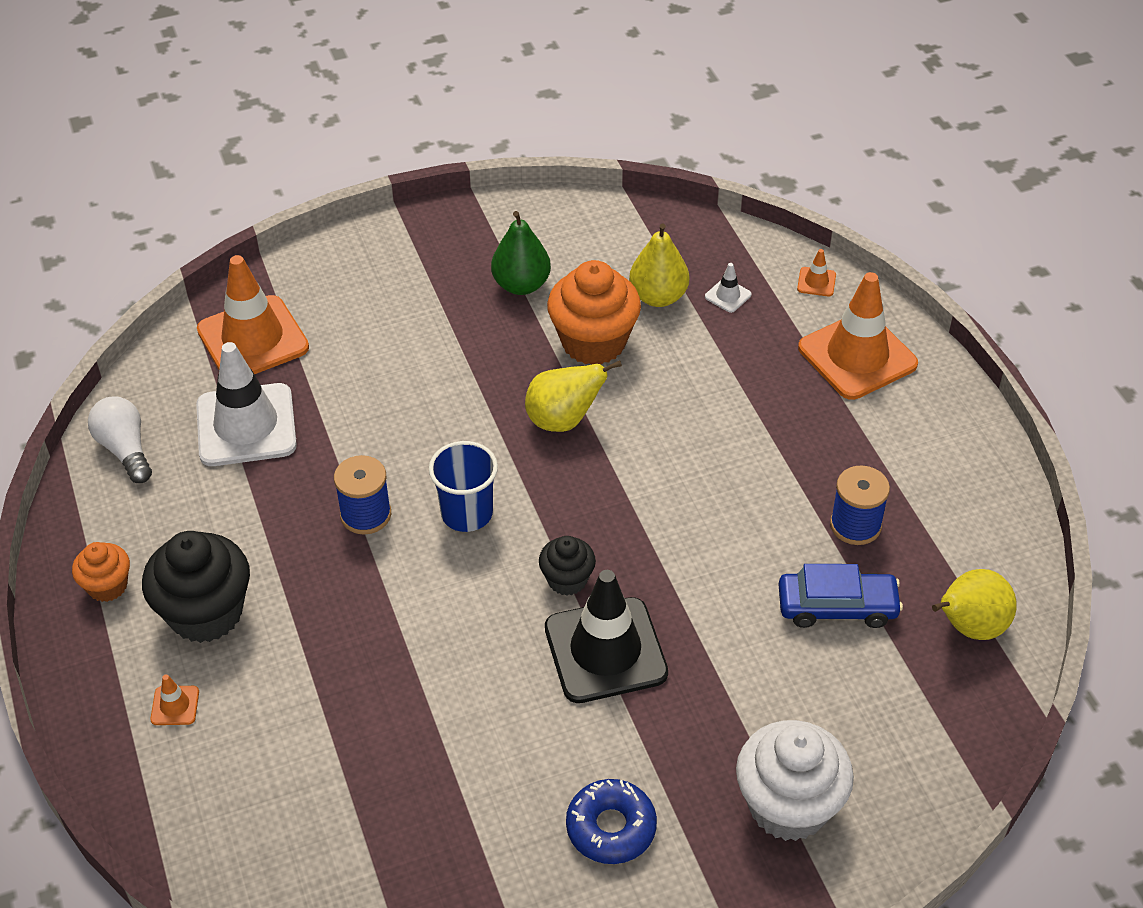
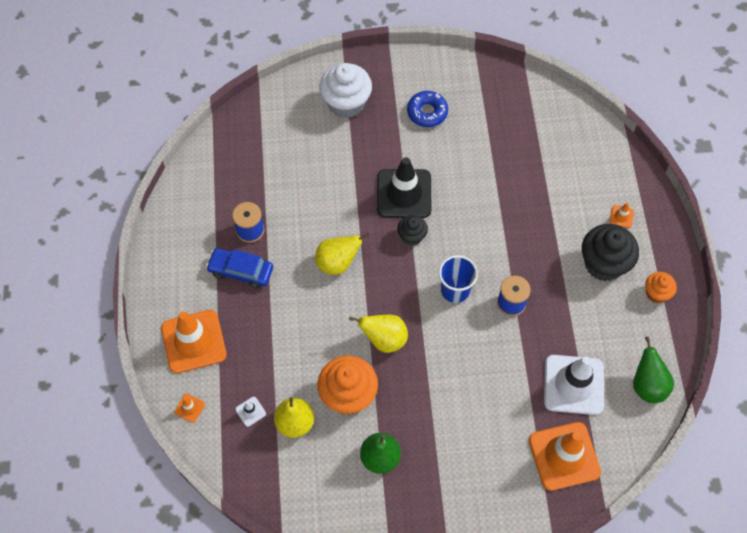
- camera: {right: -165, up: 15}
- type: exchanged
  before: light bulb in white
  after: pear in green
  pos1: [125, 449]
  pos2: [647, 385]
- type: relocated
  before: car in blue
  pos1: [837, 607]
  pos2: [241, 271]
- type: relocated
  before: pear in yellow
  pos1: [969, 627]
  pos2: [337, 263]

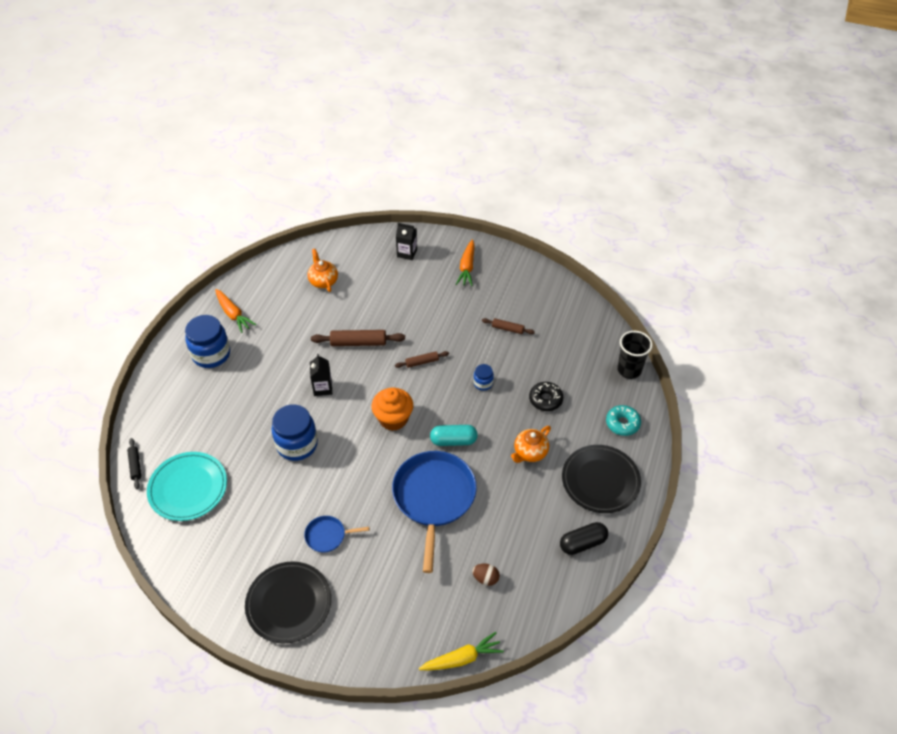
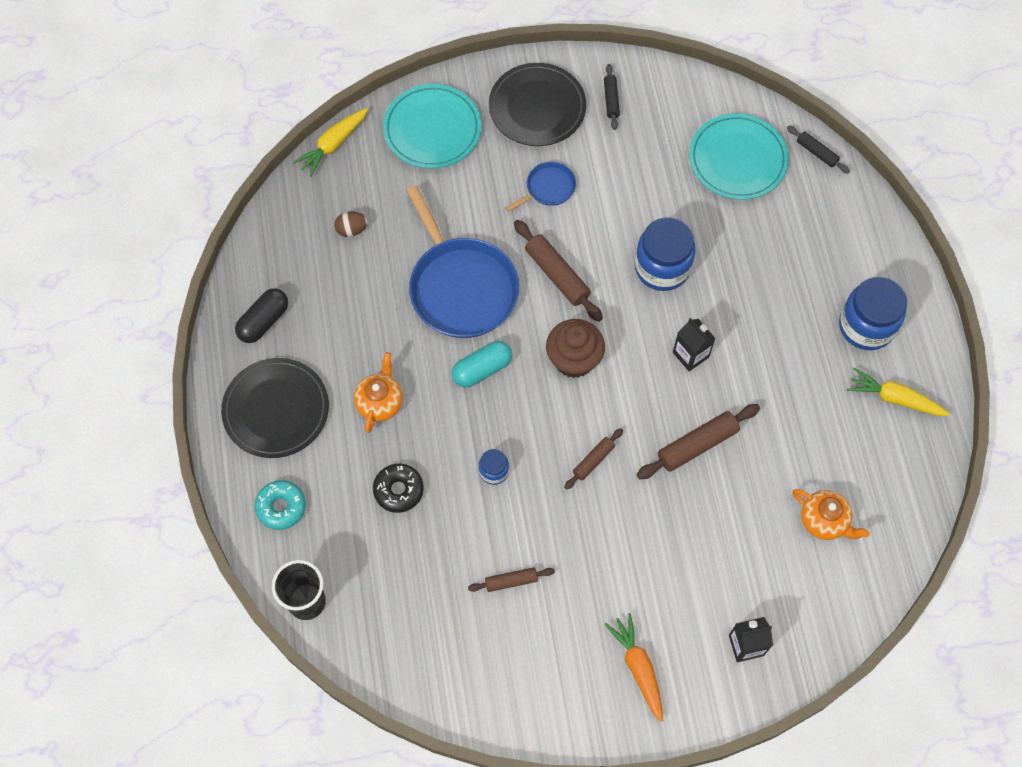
- camera: {right: 150, up: 15}
- type: colour
  before: carrot in orange
  after: carrot in yellow
  pos1: [233, 314]
  pos2: [894, 398]
- type: colour
  before: cupcake in orange
  after: cupcake in brown
  pos1: [393, 419]
  pos2: [574, 359]
- type: appeared
  after: plate in turquoise
  pos2: [432, 129]
- type: appeared
  after: rolling pin in brown
  pos2: [557, 275]
- type: appeared
  after: rolling pin in black
  pos2: [611, 100]

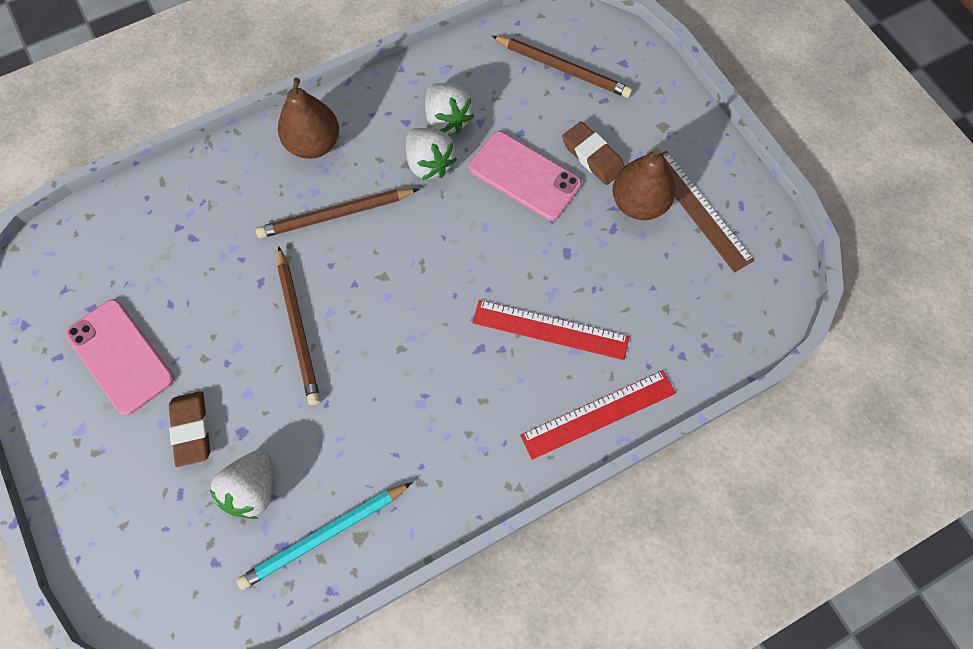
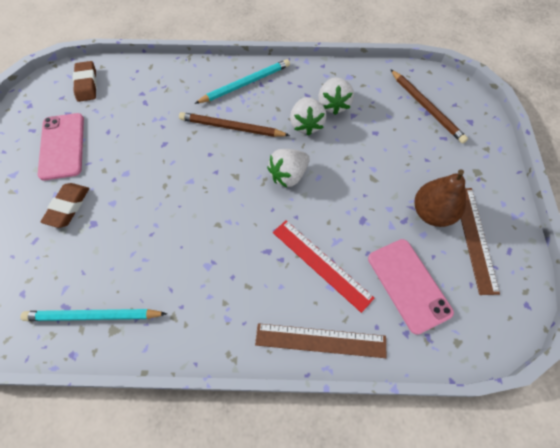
- camera: {right: 30, up: -5}
- type: relocated
  before: strawberry in white
  pos1: [252, 489]
  pos2: [288, 175]
- type: missing
  before: pencil in brown
  pos1: [298, 328]
- type: exchanged
  before: pear in brown
  after: pencil in turquoise
  pos1: [314, 144]
  pos2: [245, 83]
- type: relocated
  before: phone in pink
  pos1: [524, 176]
  pos2: [408, 285]
- type: colour
  before: ruler in red
  after: ruler in brown
  pos1: [598, 414]
  pos2: [320, 340]
- type: relocated
  before: eraser in brown
  pos1: [592, 156]
  pos2: [87, 84]

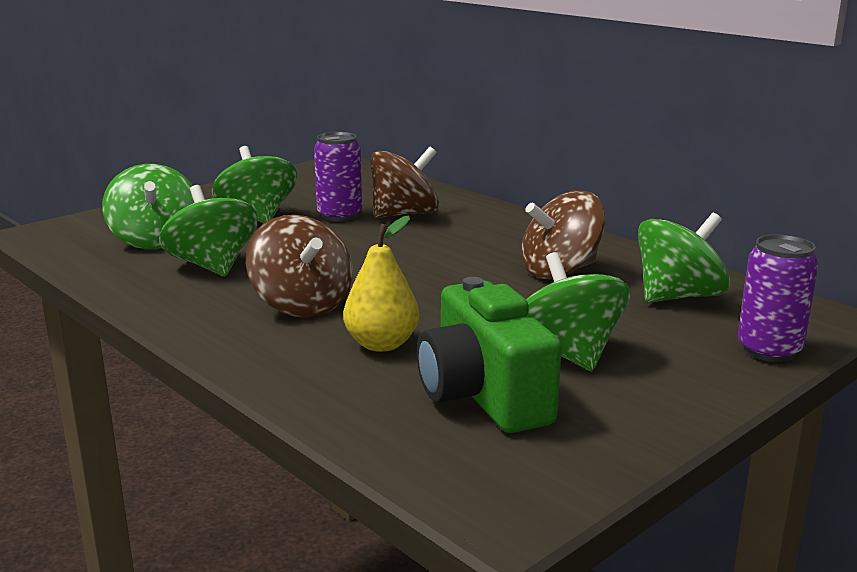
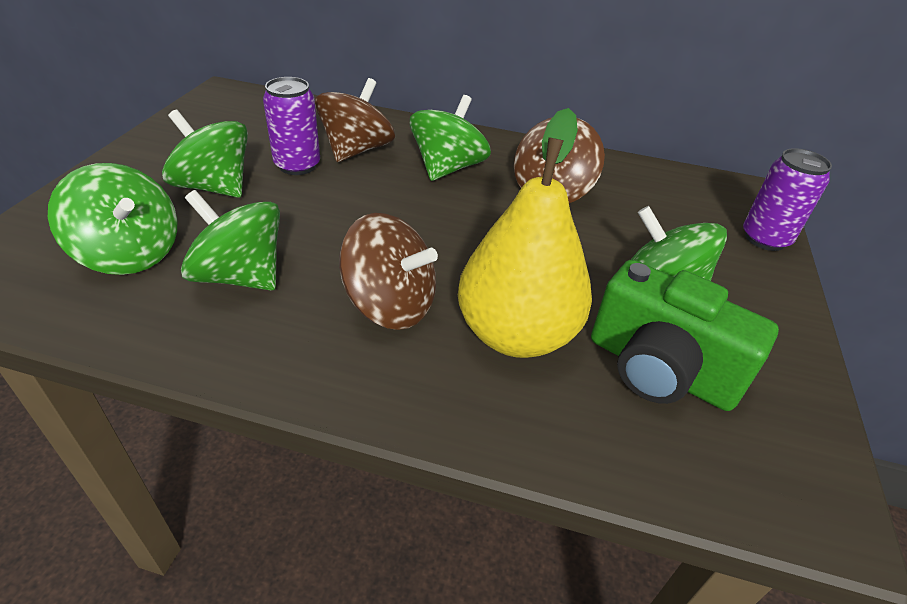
- camera: {right: -35, up: 20}
- type: size
  before: pear in yellow
  pos1: [381, 344]
  pos2: [516, 334]
  scale: 1.67
- type: relocated
  before: spinning top in green
  pos1: [678, 296]
  pos2: [447, 168]

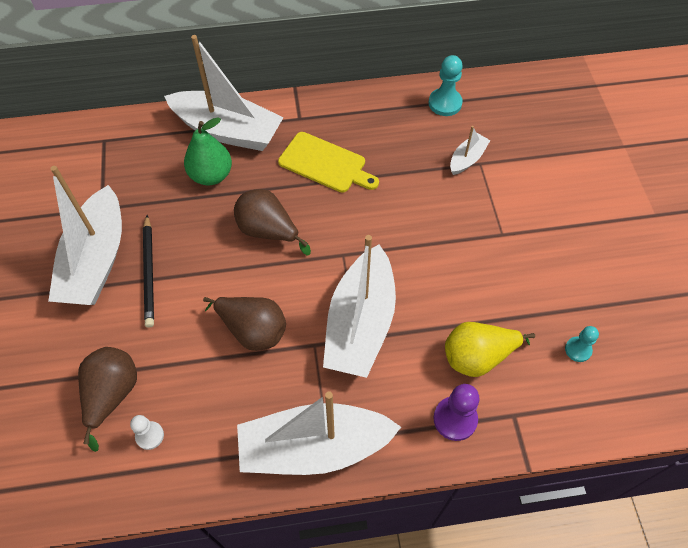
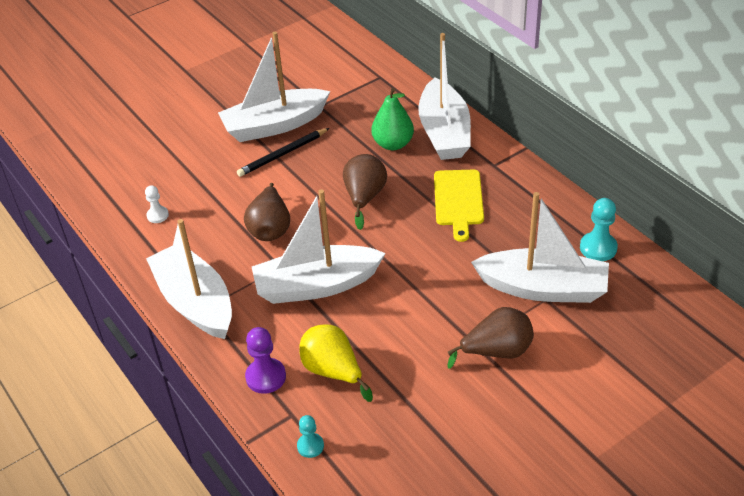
- camera: {right: 65, up: -15}
- type: relocated
  before: pear in brown
  pos1: [112, 395]
  pos2: [496, 351]
- type: size
  before: boat in white
  pos1: [467, 159]
  pos2: [543, 288]
  scale: 2.19
- type: relocated
  before: pawn in turquoise
  pos1: [578, 350]
  pos2: [310, 446]

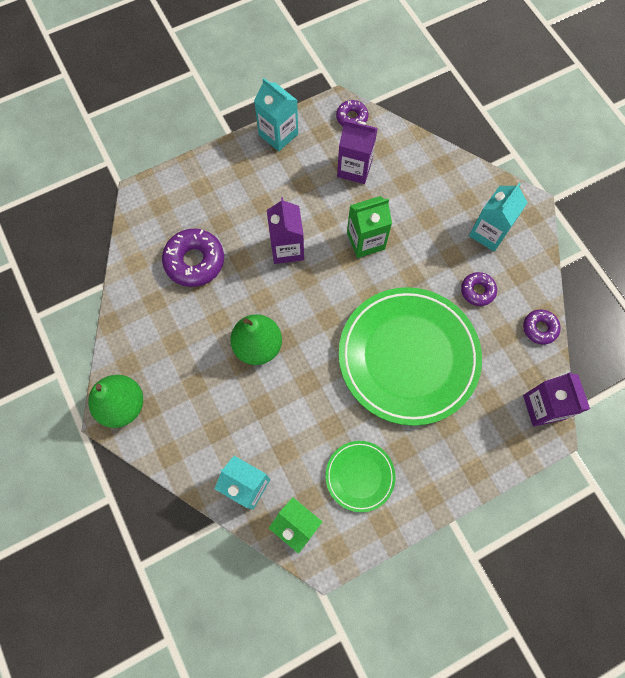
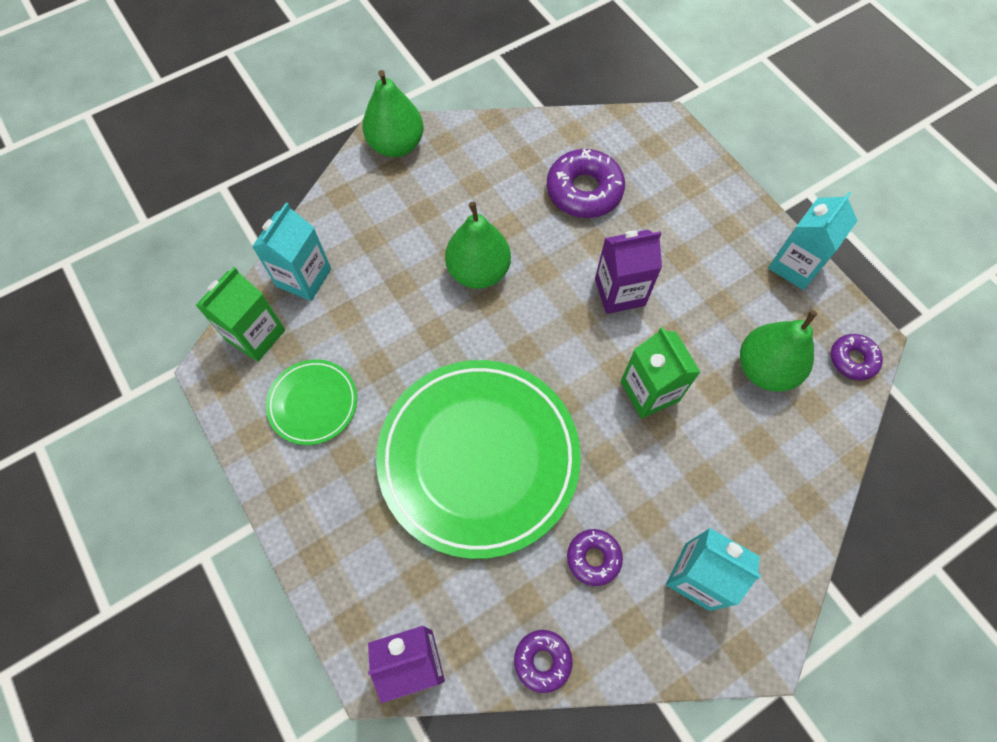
- camera: {right: 85, up: -5}
- type: exchanged
  before: carton in purple
  after: pear in green
  pos1: [354, 168]
  pos2: [765, 369]

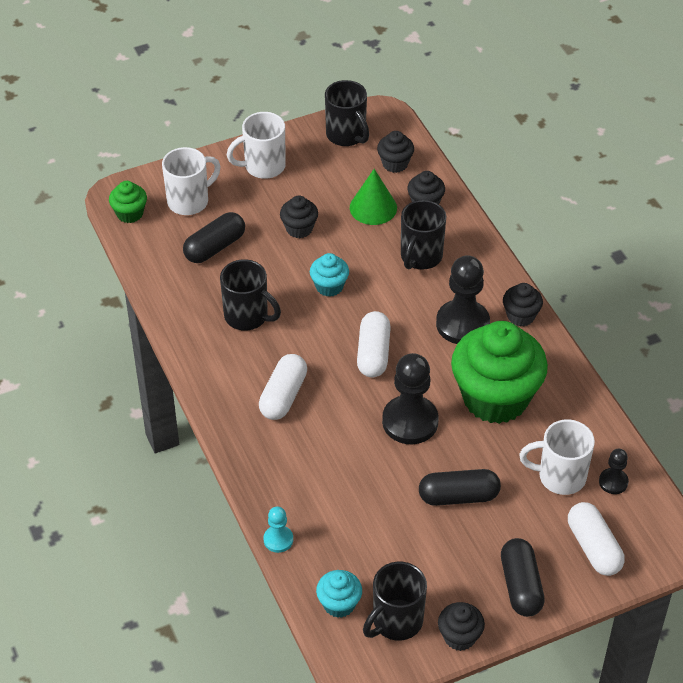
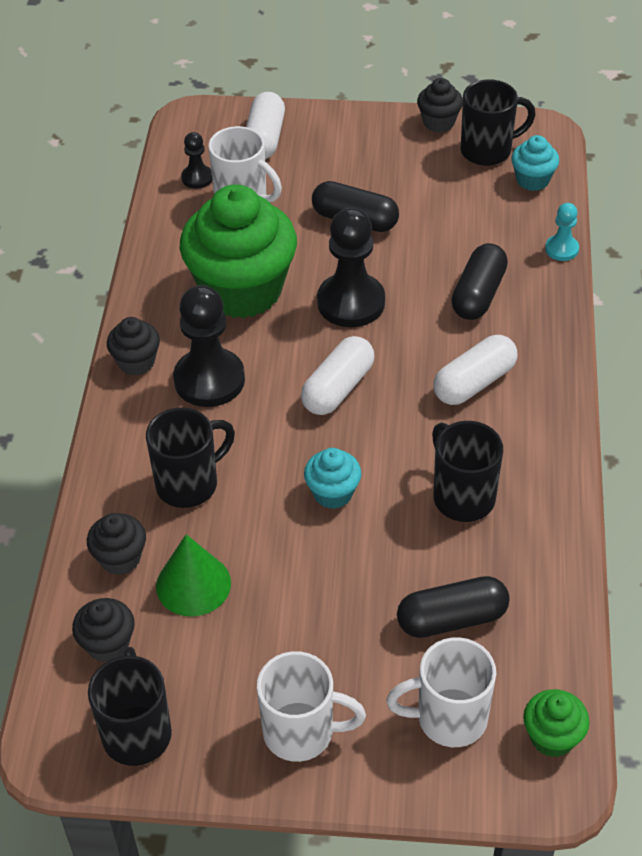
- camera: {right: -150, up: 0}
- type: missing
  before: cupcake in black
  pos1: [299, 228]
- type: relocated
  before: capsule in black
  pos1: [520, 586]
  pos2: [478, 294]

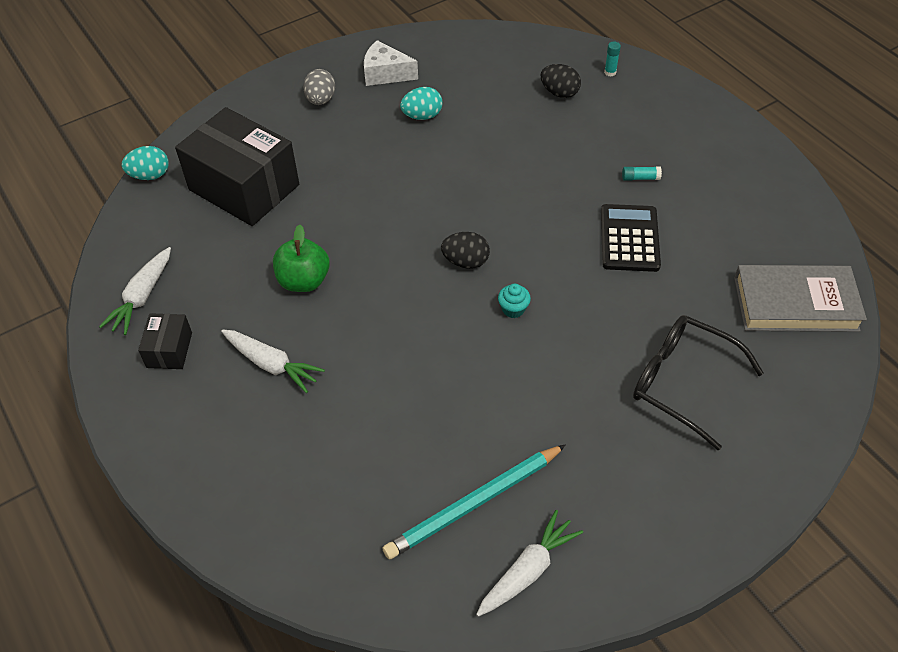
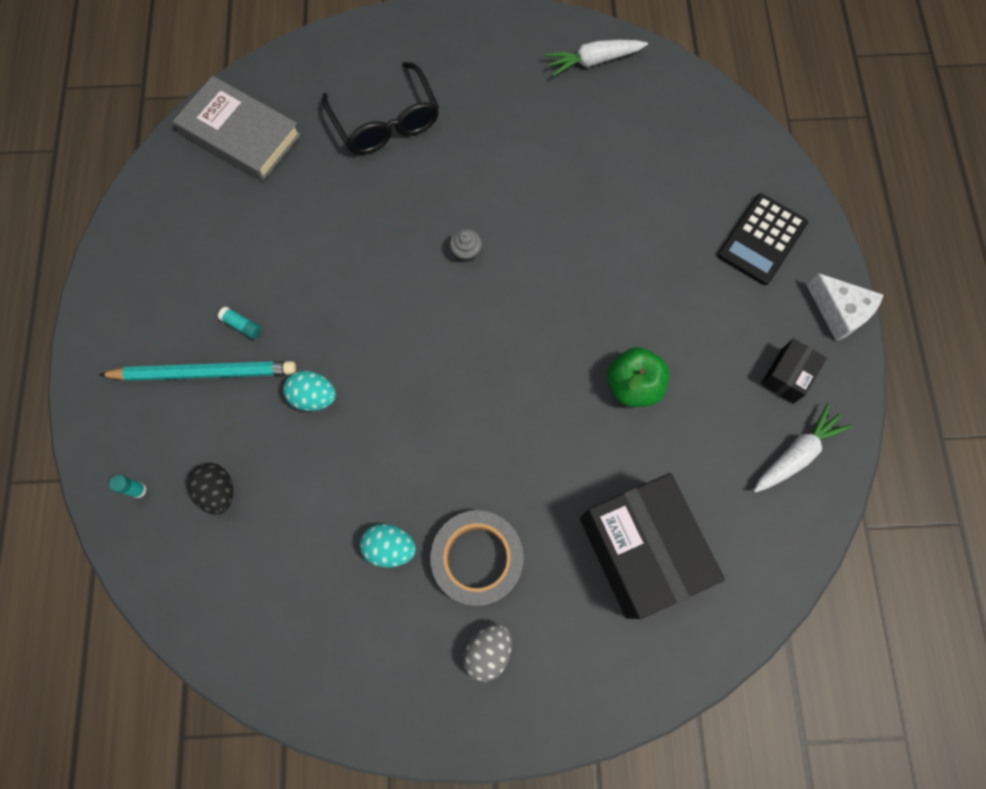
- camera: {right: -150, up: 20}
- type: relocated
  before: egg in turquoise
  pos1: [150, 175]
  pos2: [314, 397]
- type: missing
  before: carrot in white
  pos1: [272, 364]
- type: relocated
  before: cheese in white
  pos1: [385, 74]
  pos2: [839, 312]
- type: relocated
  before: pencil in turquoise
  pos1: [474, 504]
  pos2: [204, 372]
- type: missing
  before: egg in black
  pos1: [465, 261]
- type: colour
  before: cupcake in turquoise
  after: cupcake in grey
  pos1: [513, 309]
  pos2: [466, 252]
- type: relocated
  before: calculator in black
  pos1: [629, 238]
  pos2: [761, 239]
- type: appeared
  after: tape in grey
  pos2: [477, 558]

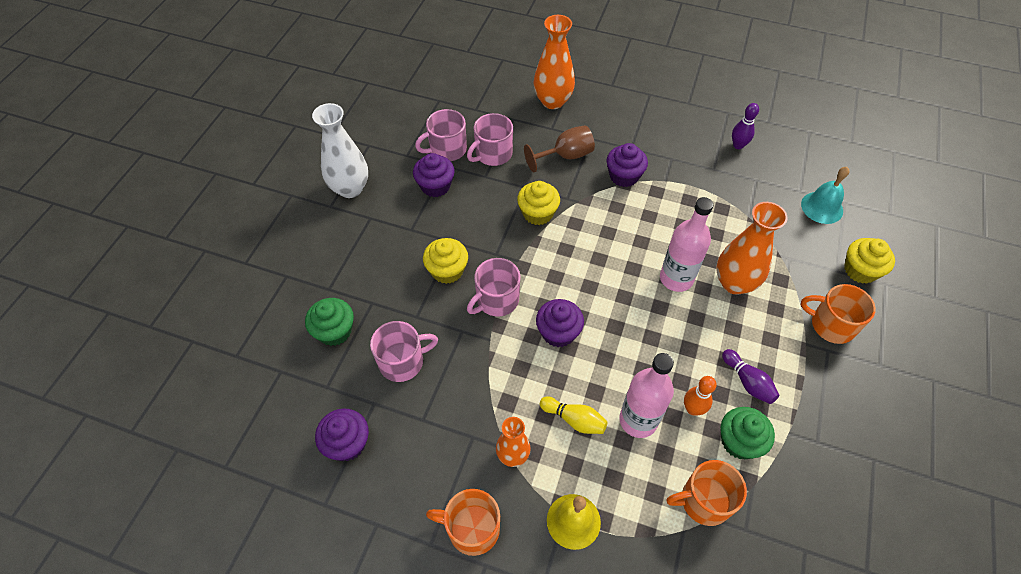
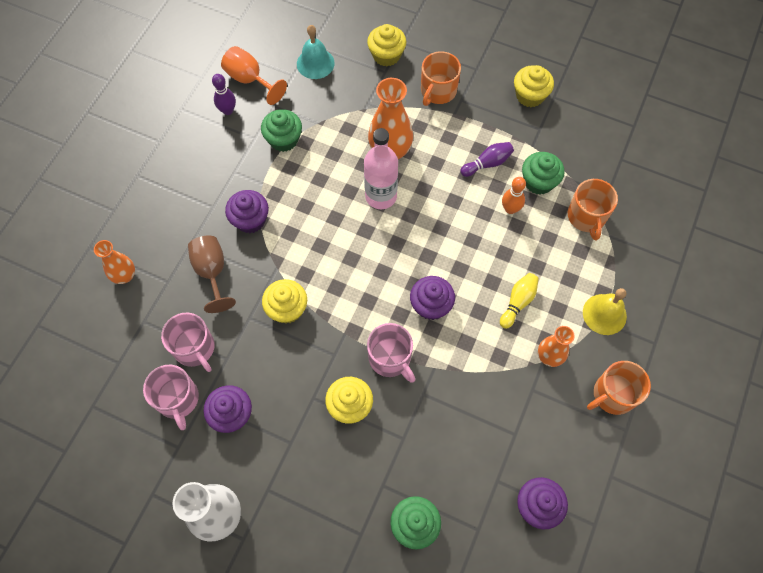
- camera: {right: -85, up: 10}
- type: missing
  before: mug in pink
  pos1: [403, 361]
- type: spun
  before: mug in orange
  pos1: [472, 529]
  pos2: [613, 395]
  turn: 45
- type: size
  before: vase in orange
  pos1: [552, 101]
  pos2: [125, 275]
  scale: 0.61
- type: missing
  before: bottle in pink
  pos1: [638, 420]
- type: appeared
  after: goblet in orange
  pos2: [250, 80]
- type: appeared
  after: cupcake in green
  pos2: [284, 139]
- type: appeared
  after: cupcake in yellow
  pos2: [530, 95]

